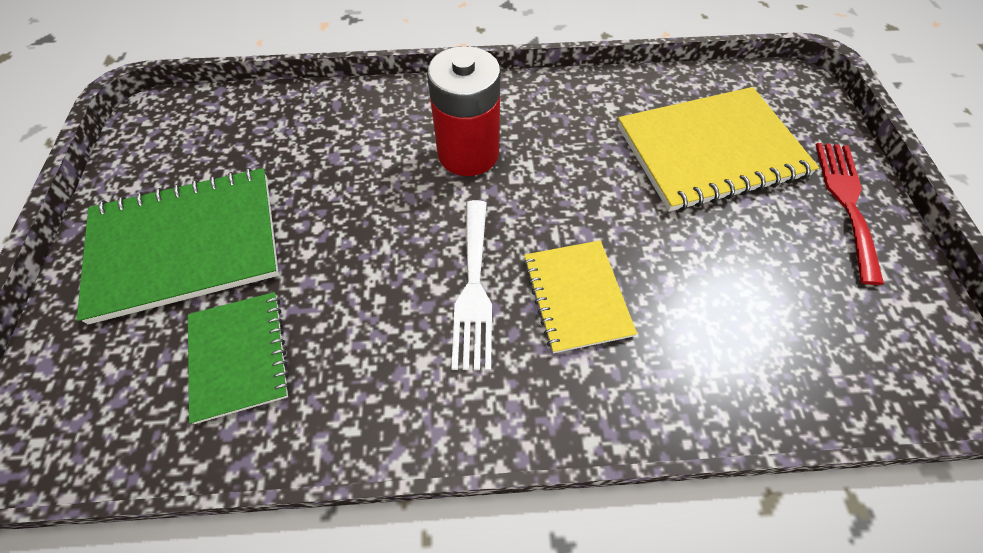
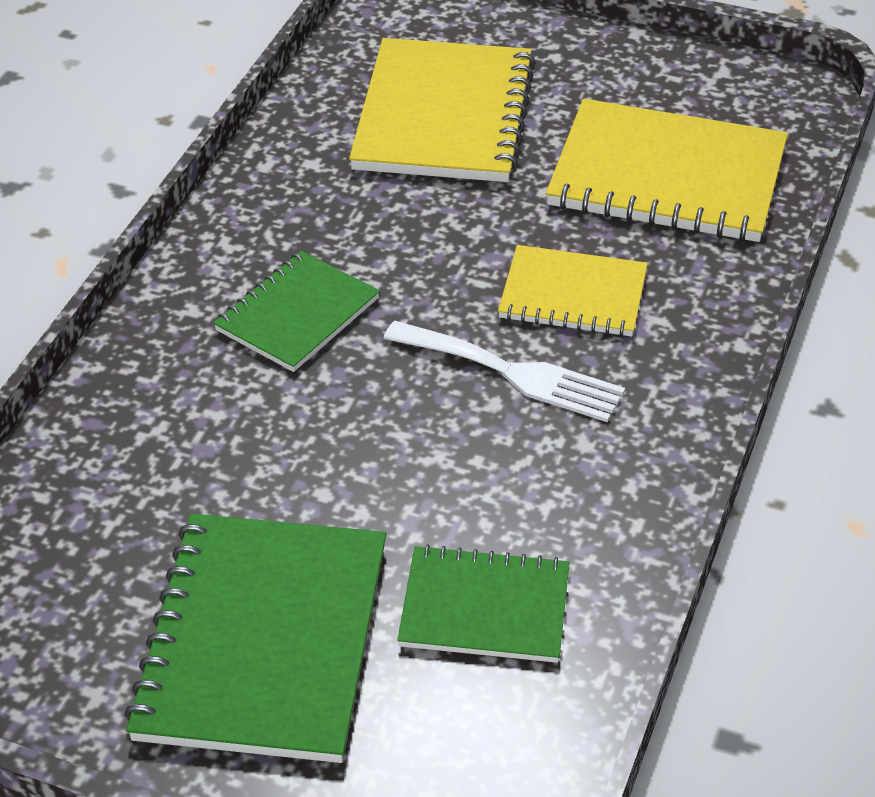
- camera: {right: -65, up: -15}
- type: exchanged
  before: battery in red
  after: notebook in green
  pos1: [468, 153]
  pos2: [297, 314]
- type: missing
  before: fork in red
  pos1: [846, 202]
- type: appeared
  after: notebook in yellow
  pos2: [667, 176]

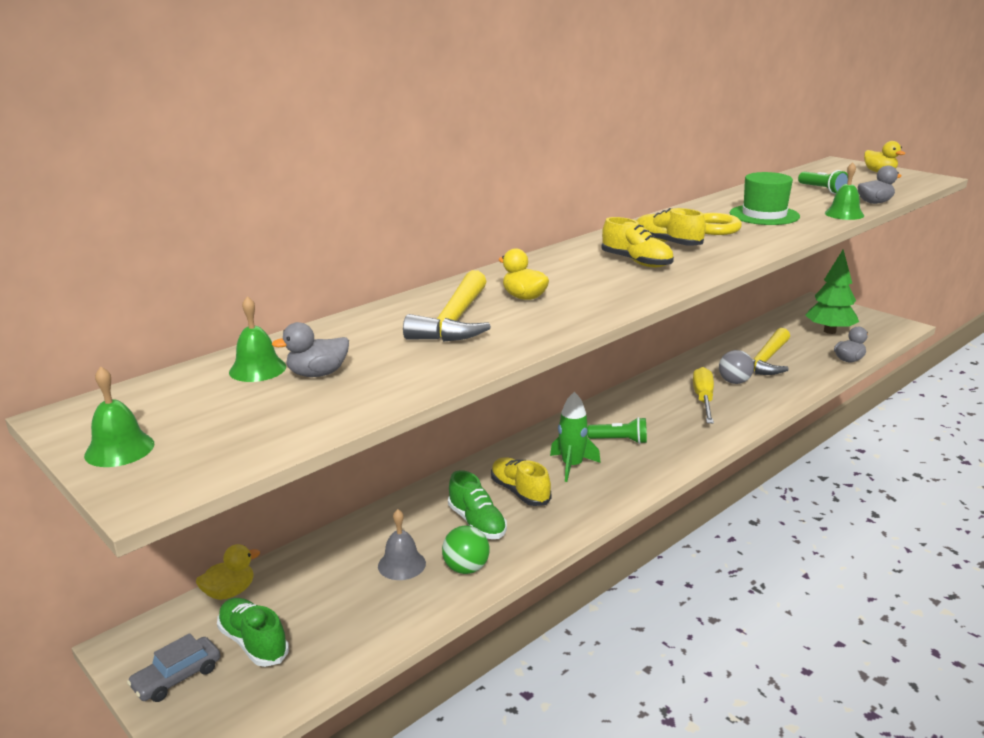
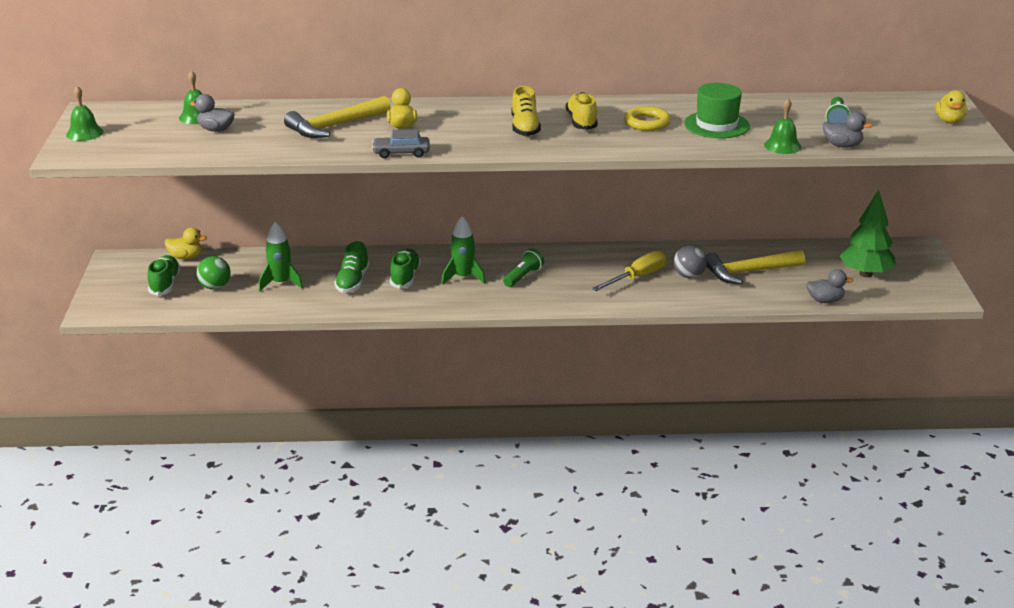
- camera: {right: 40, up: 5}
- type: relocated
  before: car in grey
  pos1: [177, 677]
  pos2: [401, 153]
- type: exchanged
  before: bell in grey
  after: rocket in green
  pos1: [401, 564]
  pos2: [281, 283]
- type: relocated
  before: ball in green
  pos1: [466, 568]
  pos2: [215, 287]
- type: colour
  before: shoe in yellow
  after: shoe in green
  pos1: [520, 492]
  pos2: [405, 277]
- type: spun
  before: flashlight in green
  pos1: [620, 440]
  pos2: [523, 276]
  turn: -105

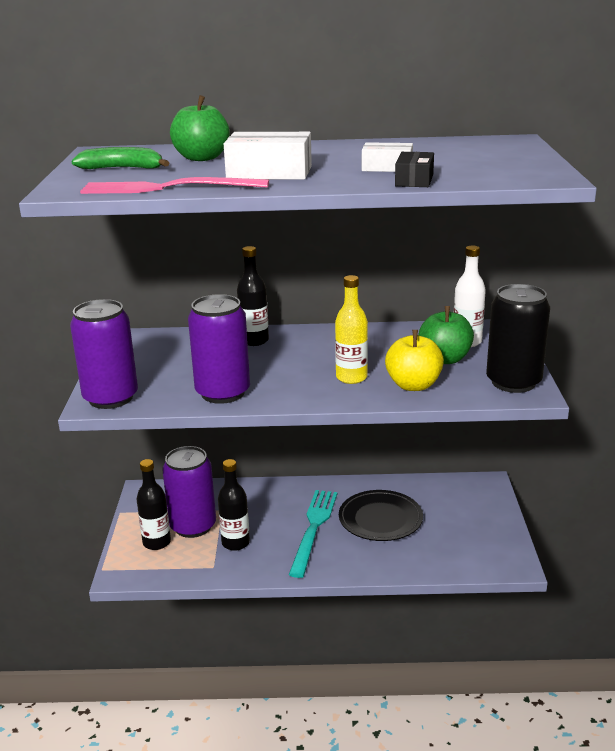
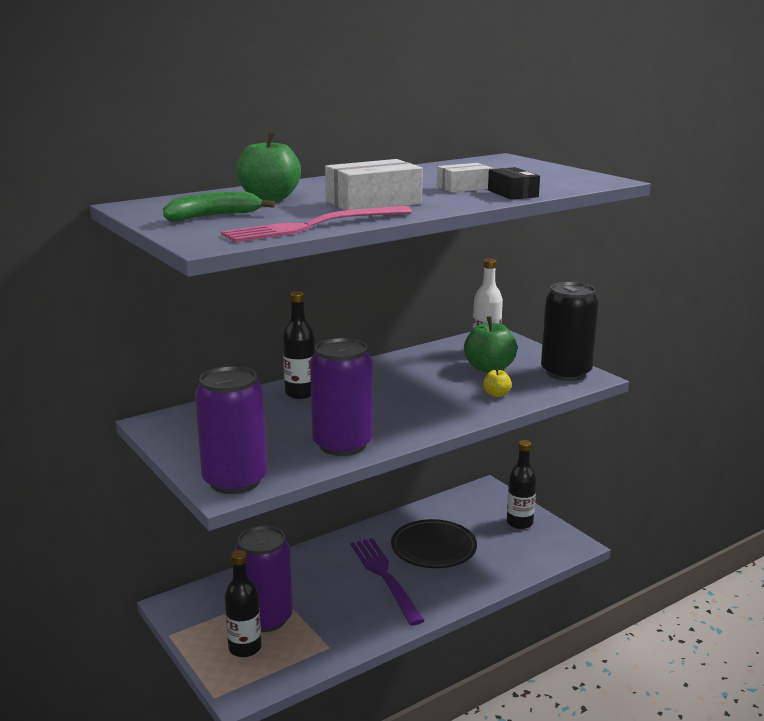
- camera: {right: -35, up: -5}
- type: relocated
  before: bottle in black
  pos1: [235, 543]
  pos2: [519, 523]
- type: colour
  before: fork in turquoise
  after: fork in purple
  pos1: [313, 529]
  pos2: [385, 577]
- type: missing
  before: bottle in yellow
  pos1: [351, 377]
- type: size
  before: apple in yellow
  pos1: [413, 385]
  pos2: [496, 394]
  scale: 0.51

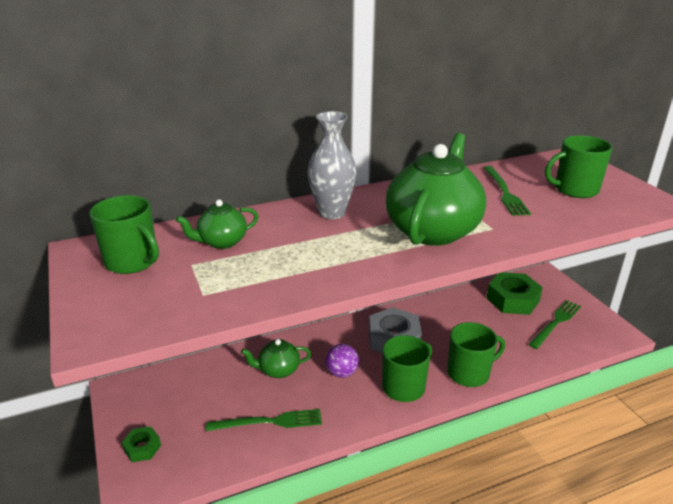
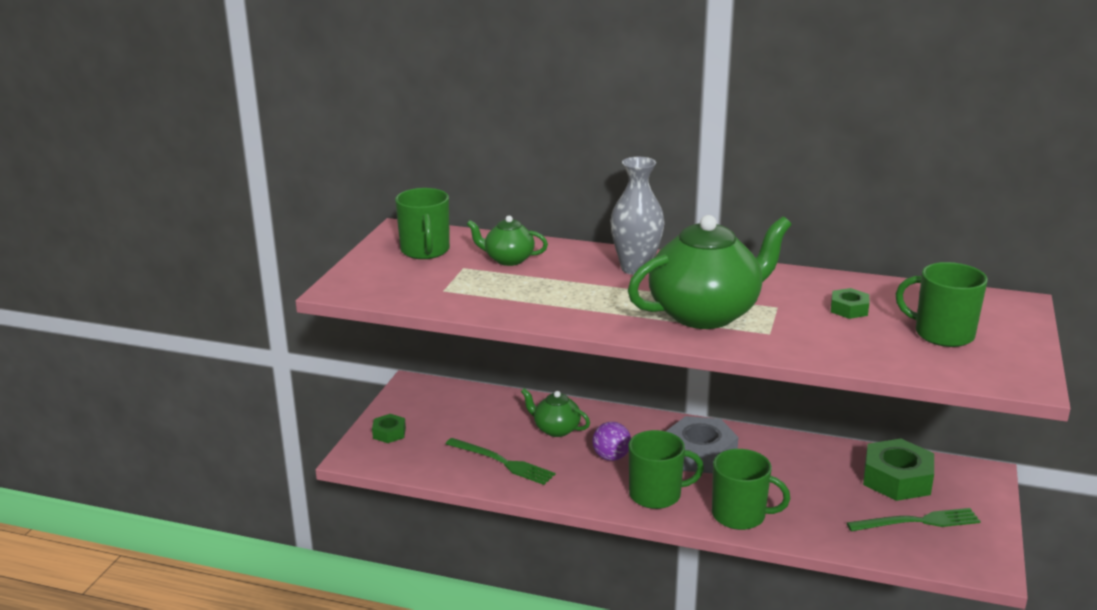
- camera: {right: 40, up: -5}
- type: exchanged
  before: fork in green
  after: nut in green
  pos1: [504, 192]
  pos2: [849, 309]

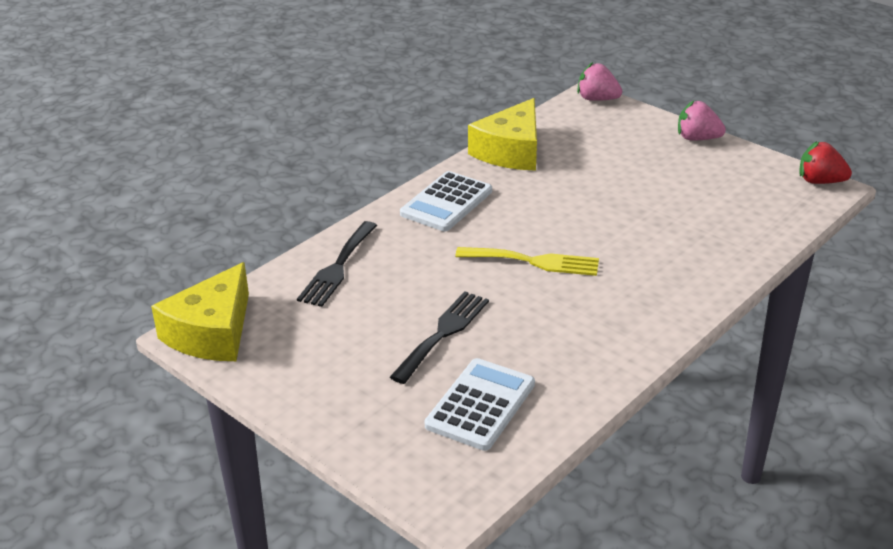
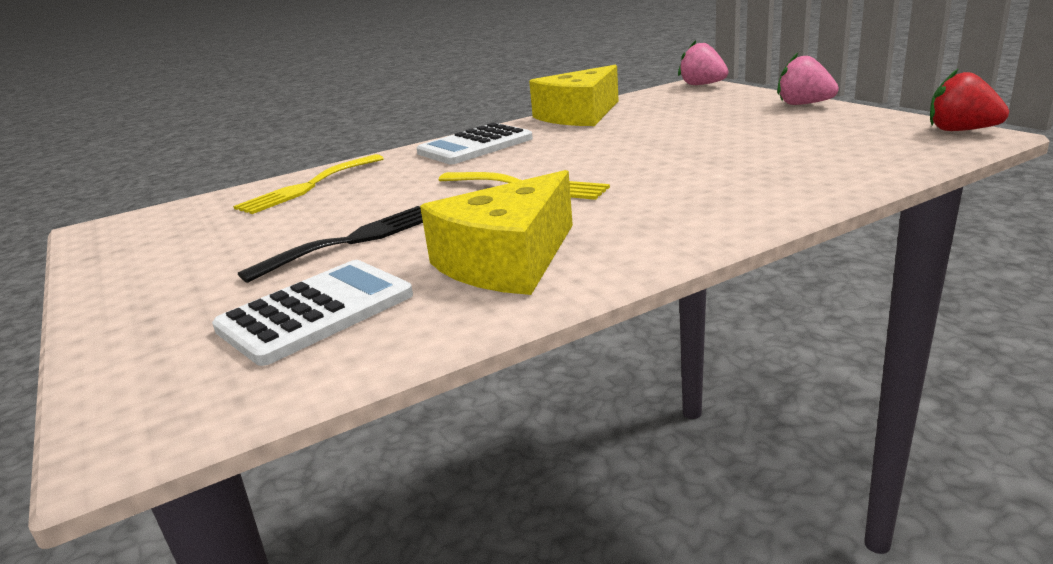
- camera: {right: 20, up: -10}
- type: relocated
  before: cheese in yellow
  pos1: [212, 332]
  pos2: [507, 261]
- type: colour
  before: fork in black
  after: fork in yellow
  pos1: [337, 267]
  pos2: [308, 186]

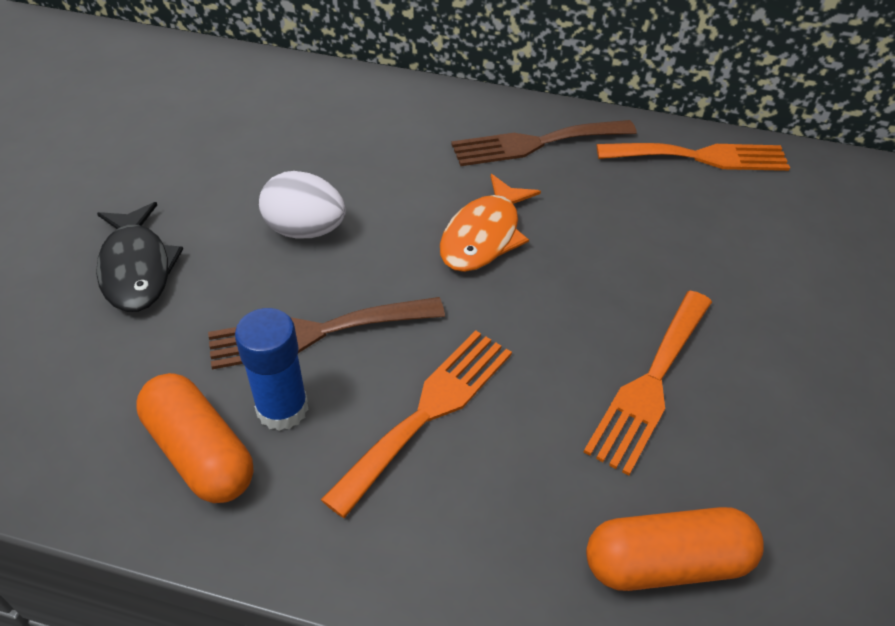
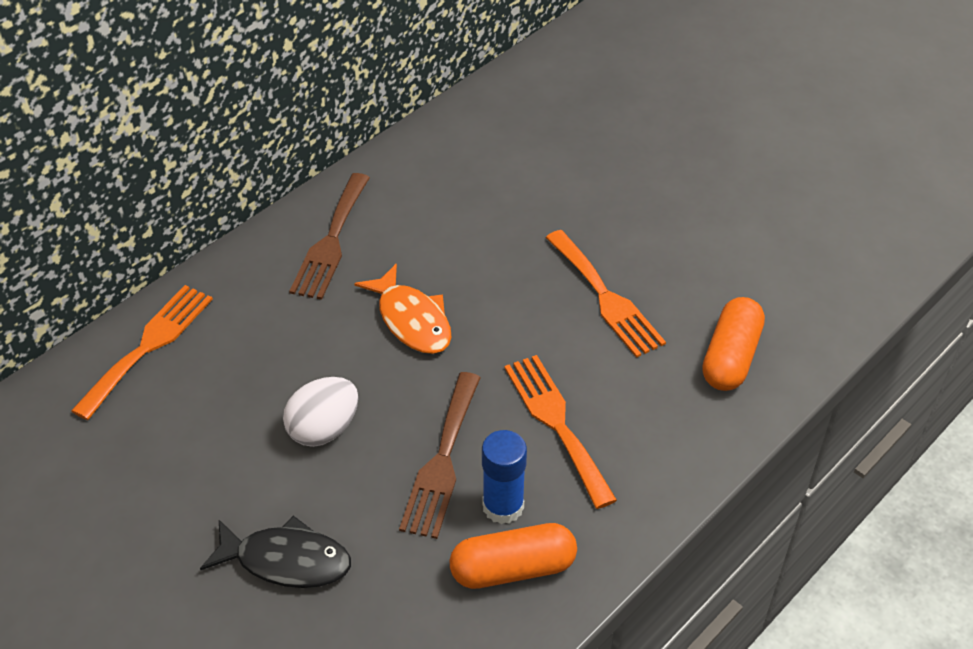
- camera: {right: -60, up: 0}
- type: relocated
  before: fork in orange
  pos1: [701, 157]
  pos2: [148, 346]

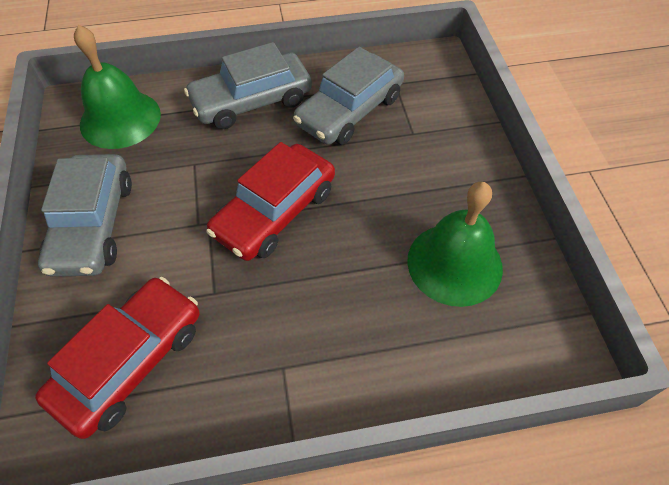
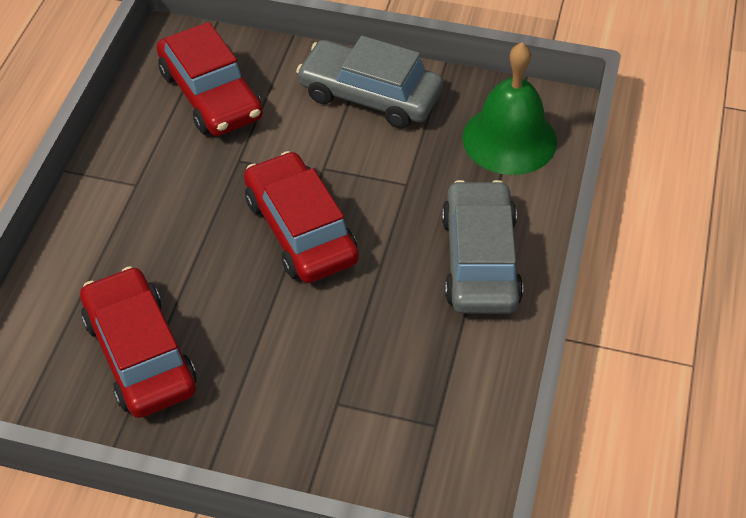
- camera: {right: 115, up: -5}
- type: missing
  before: car in grey
  pos1: [349, 110]
- type: exchanged
  before: bell in green
  after: car in red
  pos1: [454, 263]
  pos2: [140, 353]

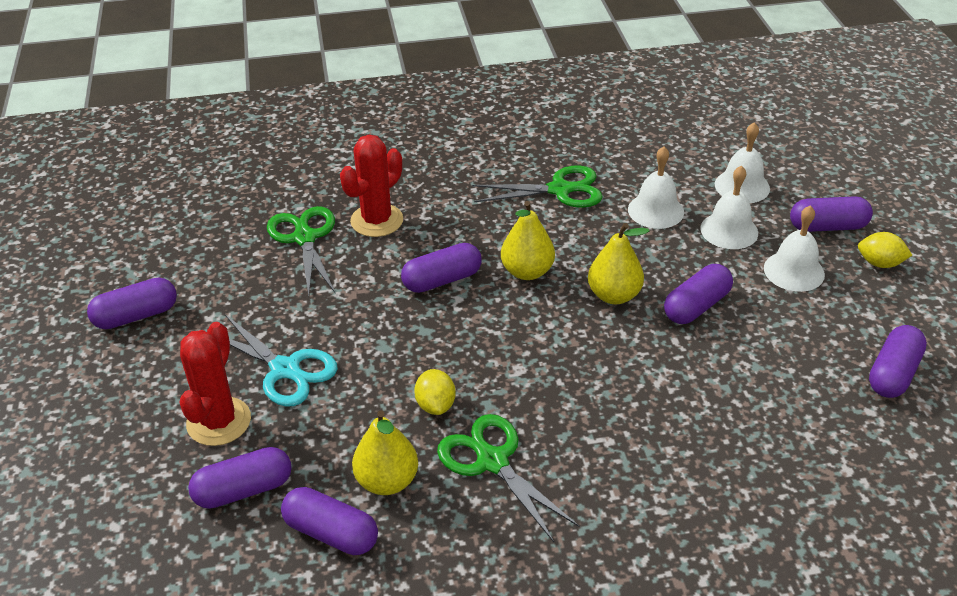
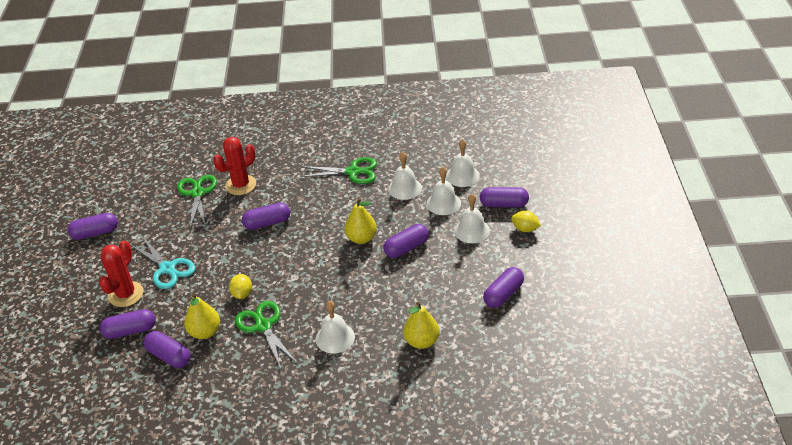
- camera: {right: 10, up: 0}
- type: relocated
  before: pear in yellow
  pos1: [527, 271]
  pos2: [421, 341]
- type: appeared
  after: bell in white
  pos2: [335, 338]

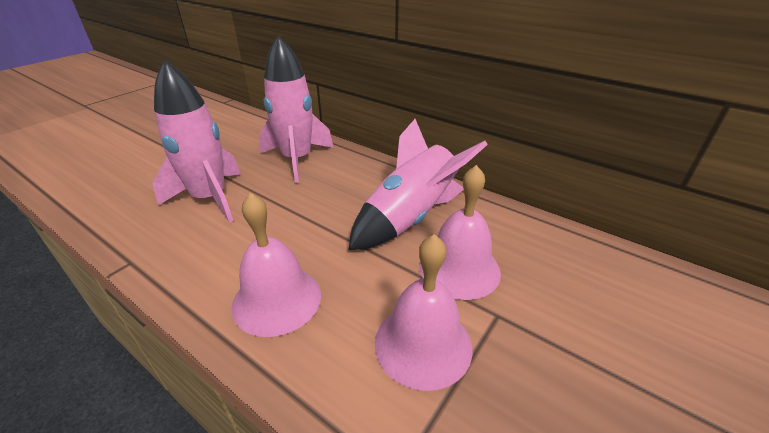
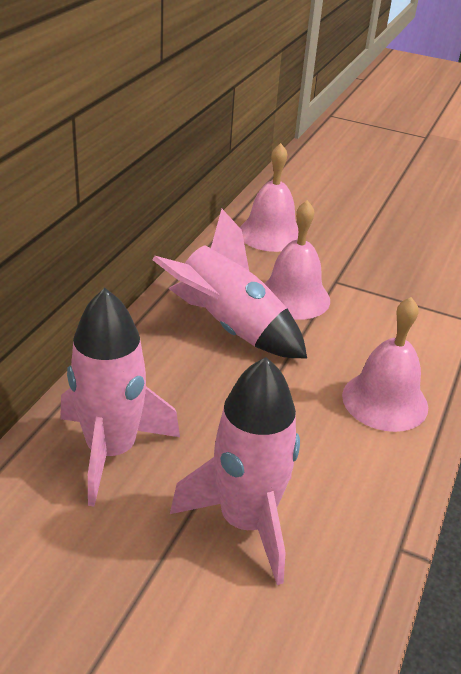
- camera: {right: -105, up: 0}
- type: relocated
  before: bell in pink
  pos1: [423, 344]
  pos2: [270, 234]

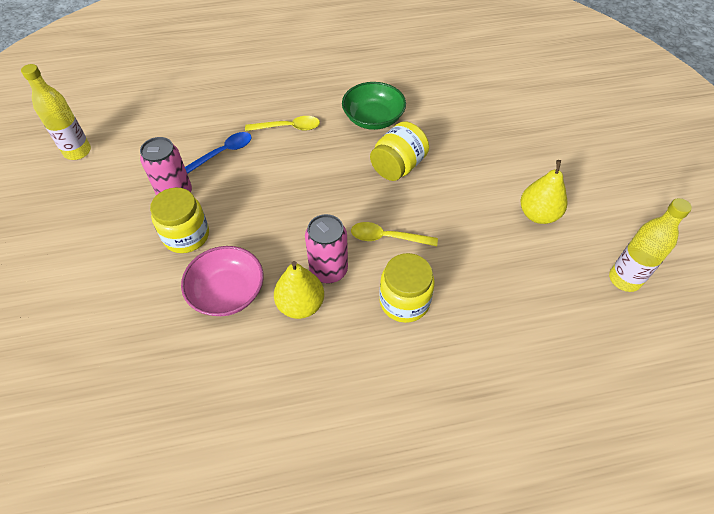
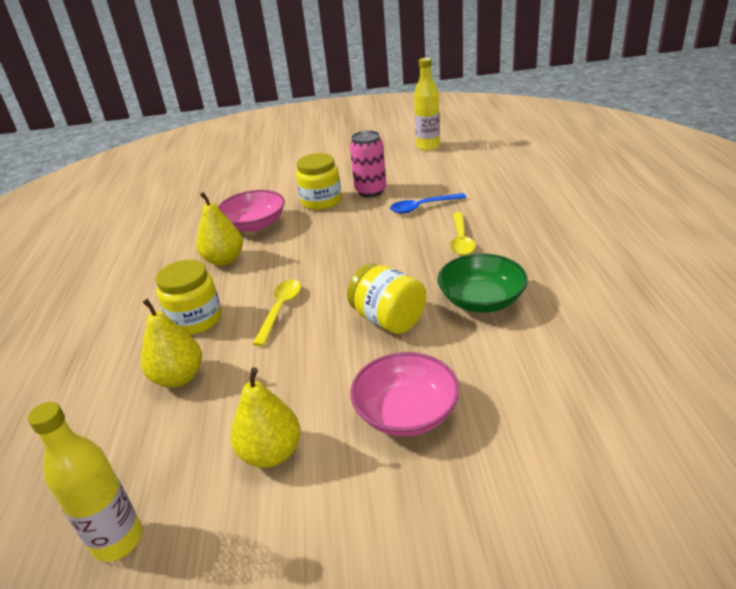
- camera: {right: 100, up: -20}
- type: spun
  before: spoon in blue
  pos1: [223, 153]
  pos2: [422, 207]
  turn: 105
- type: missing
  before: can in pink
  pos1: [328, 270]
- type: appeared
  after: pear in yellow
  pos2: [178, 377]
- type: appeared
  after: bowl in pink
  pos2: [406, 413]

